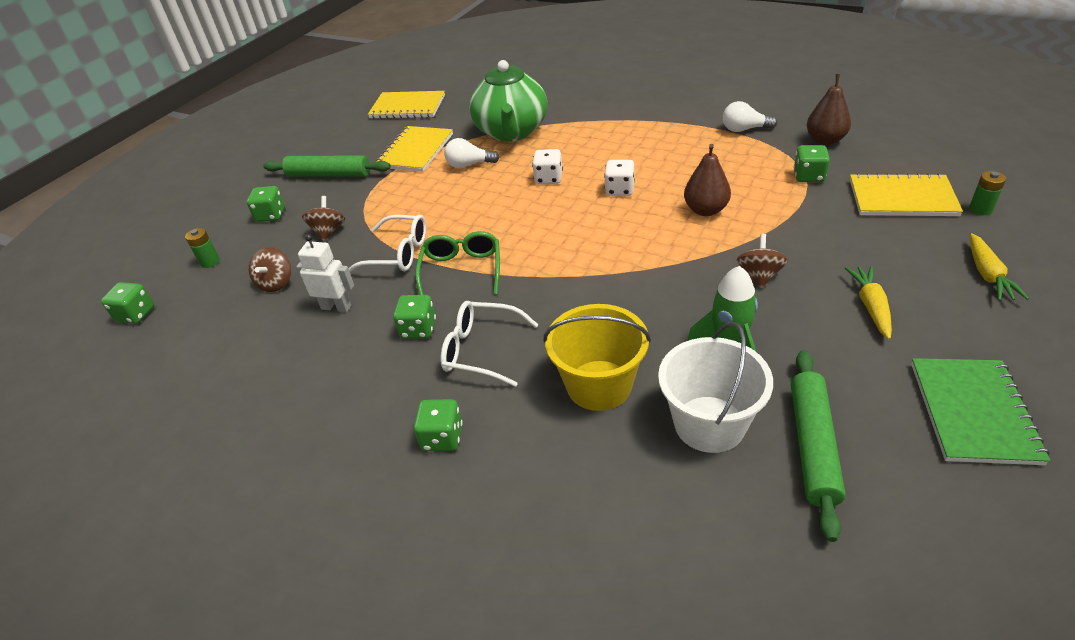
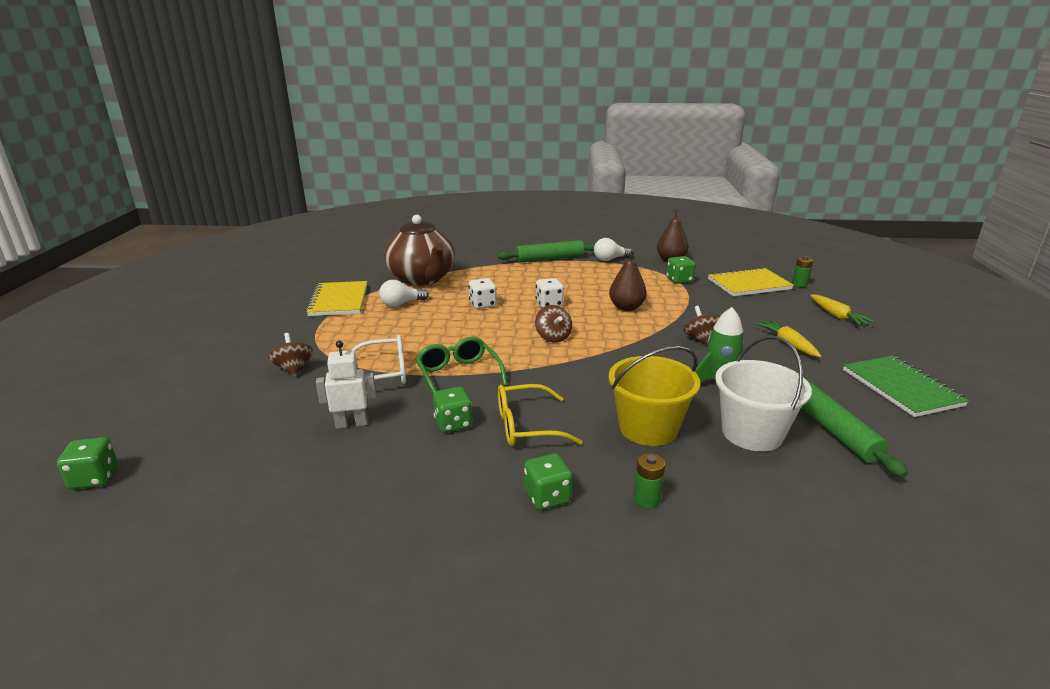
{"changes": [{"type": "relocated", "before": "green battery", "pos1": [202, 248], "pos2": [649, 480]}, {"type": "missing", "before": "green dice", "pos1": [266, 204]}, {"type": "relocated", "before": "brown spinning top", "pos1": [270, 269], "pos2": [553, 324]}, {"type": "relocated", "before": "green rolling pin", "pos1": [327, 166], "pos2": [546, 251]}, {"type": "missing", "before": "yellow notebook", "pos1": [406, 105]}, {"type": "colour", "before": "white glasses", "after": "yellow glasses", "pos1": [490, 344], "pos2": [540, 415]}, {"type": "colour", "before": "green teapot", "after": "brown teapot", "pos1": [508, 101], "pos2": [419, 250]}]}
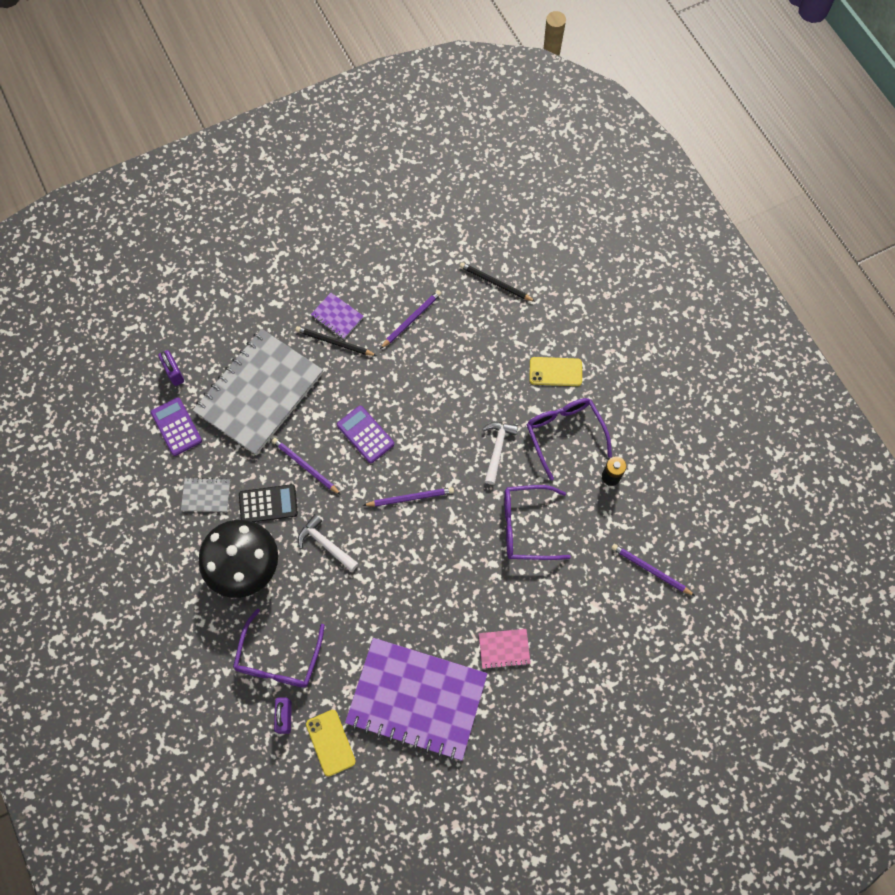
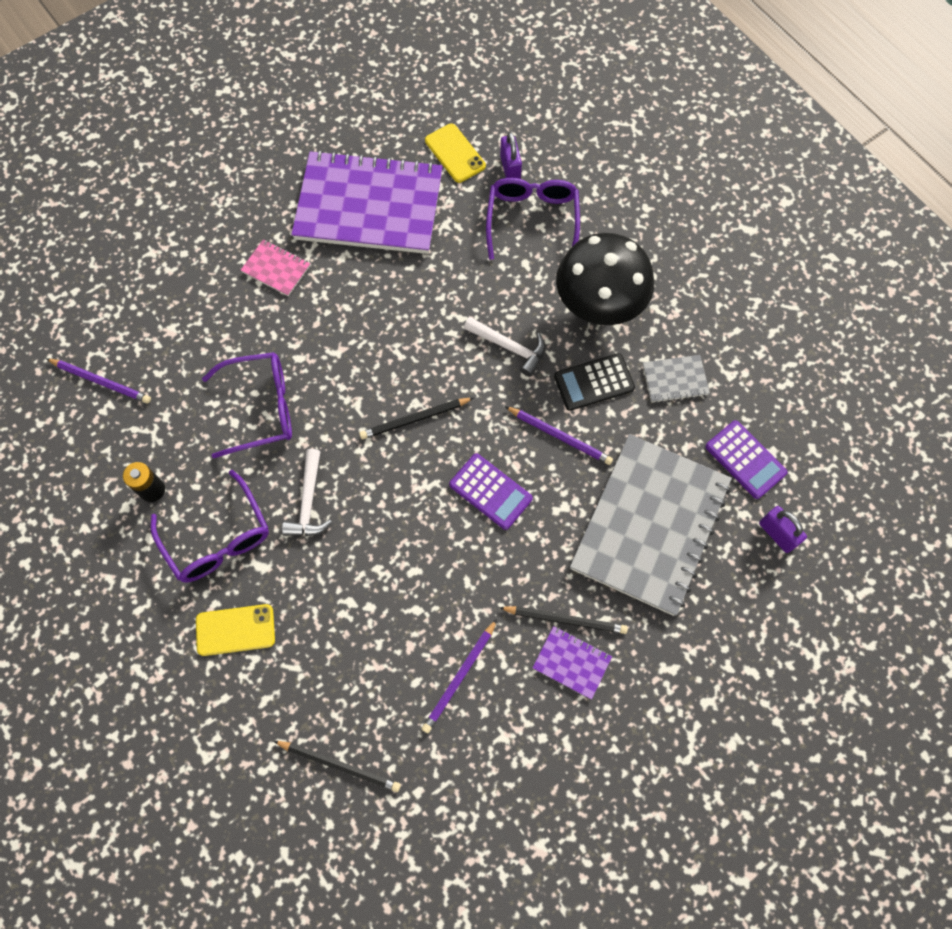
{"changes": [{"type": "colour", "before": "purple pencil", "after": "black pencil", "pos1": [408, 497], "pos2": [416, 418]}, {"type": "spun", "before": "pink notebook", "pos1": [505, 649], "pos2": [275, 267], "turn": 45}]}
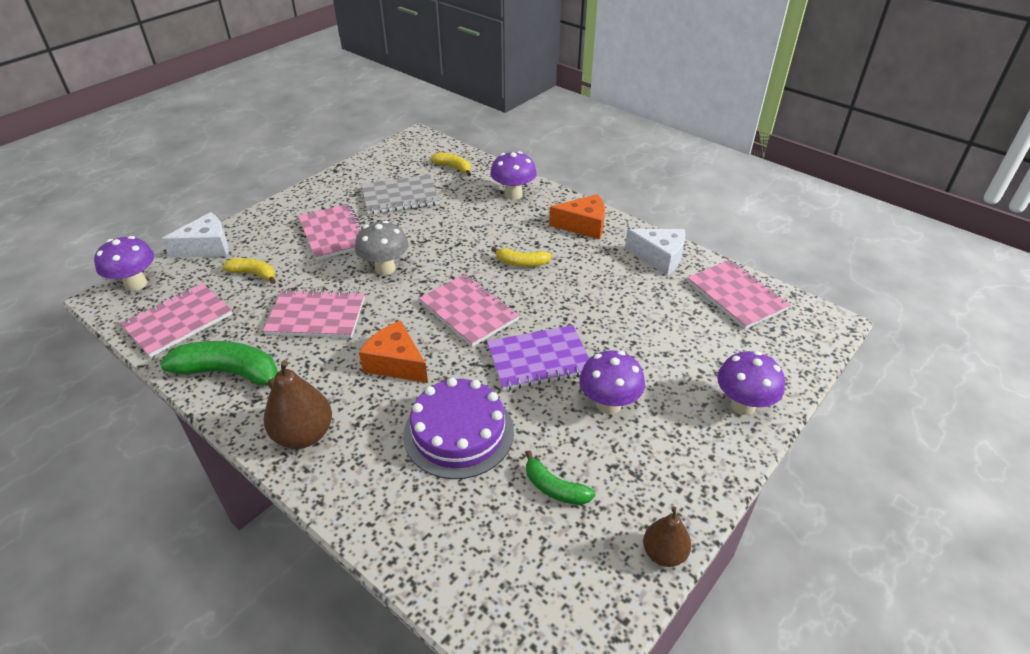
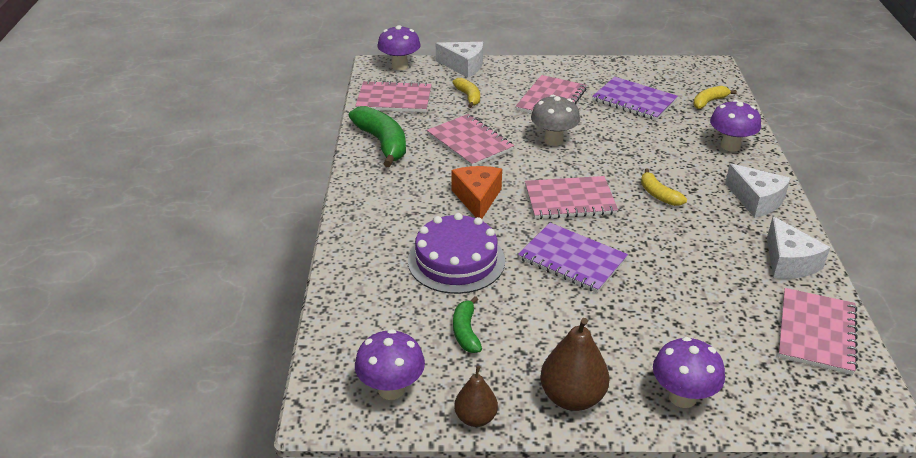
{"changes": [{"type": "relocated", "before": "brown pear", "pos1": [298, 404], "pos2": [574, 364]}, {"type": "colour", "before": "grey notebook", "after": "purple notebook", "pos1": [400, 195], "pos2": [635, 98]}, {"type": "spun", "before": "pink notebook", "pos1": [469, 310], "pos2": [571, 197], "turn": 75}, {"type": "spun", "before": "yellow banana", "pos1": [450, 164], "pos2": [715, 97], "turn": -120}, {"type": "colour", "before": "orange cheese", "after": "white cheese", "pos1": [577, 217], "pos2": [758, 190]}, {"type": "relocated", "before": "purple mushroom", "pos1": [612, 382], "pos2": [390, 364]}]}
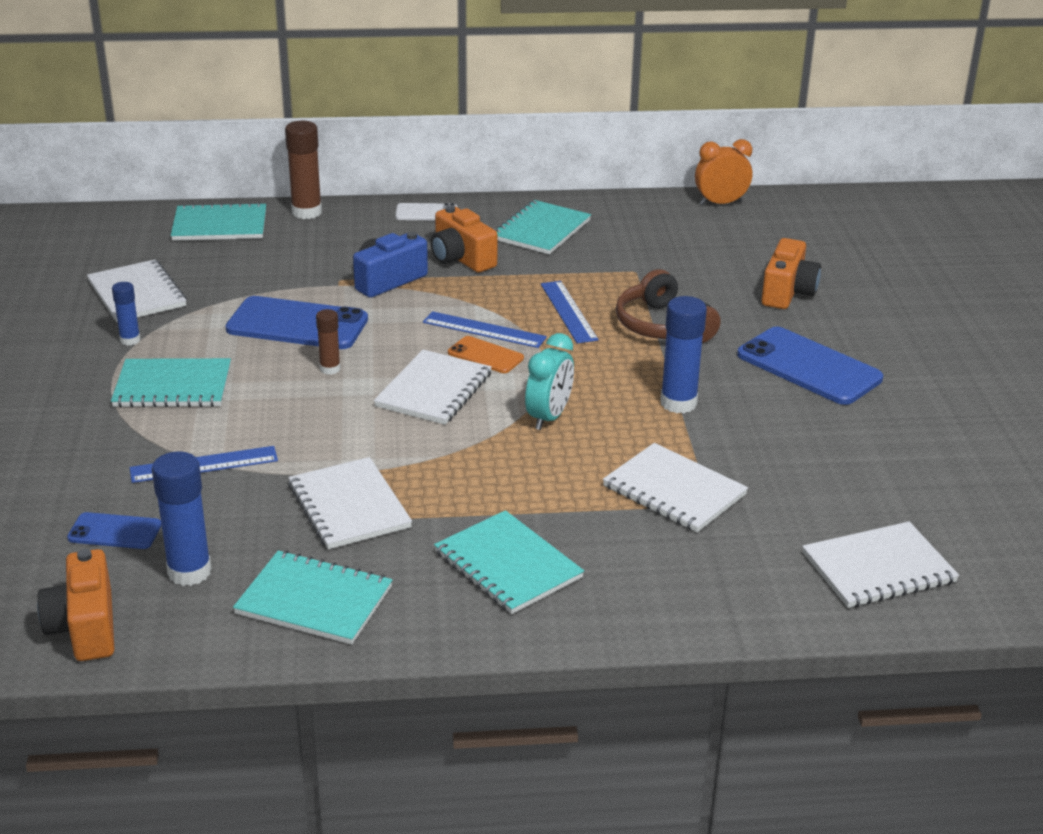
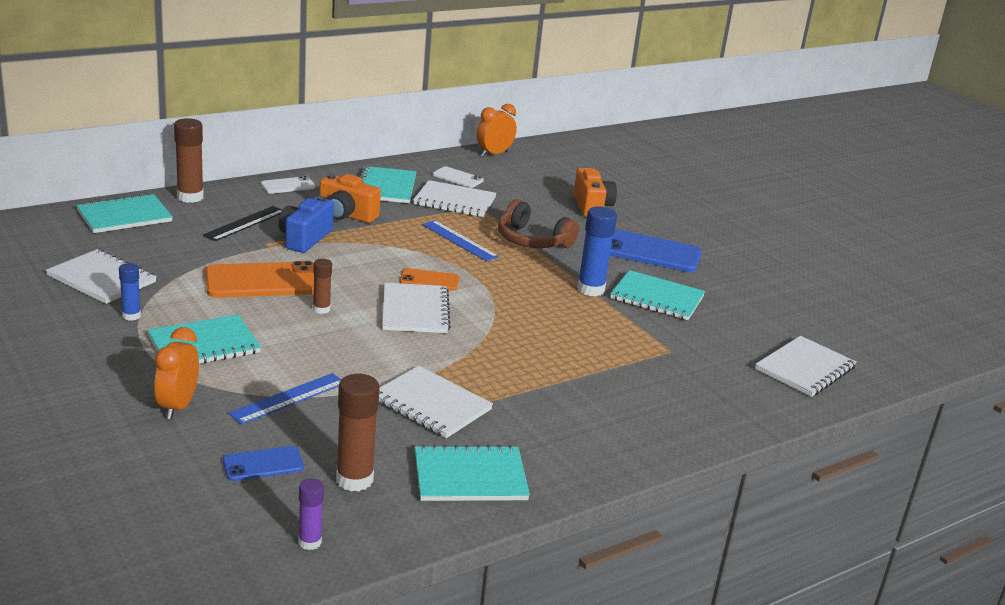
{"changes": [{"type": "exchanged", "before": "orange camera", "after": "purple glue stick", "pos1": [75, 605], "pos2": [311, 514]}, {"type": "colour", "before": "blue glue stick", "after": "brown glue stick", "pos1": [182, 518], "pos2": [358, 433]}, {"type": "colour", "before": "blue phone", "after": "orange phone", "pos1": [296, 322], "pos2": [259, 279]}, {"type": "missing", "before": "blue ruler", "pos1": [485, 329]}, {"type": "relocated", "before": "turquoise notebook", "pos1": [509, 562], "pos2": [657, 295]}, {"type": "missing", "before": "turquoise clock", "pos1": [549, 381]}, {"type": "relocated", "before": "white notebook", "pos1": [675, 487], "pos2": [454, 198]}, {"type": "appeared", "after": "orange clock", "pos2": [176, 373]}, {"type": "appeared", "after": "black ruler", "pos2": [242, 223]}, {"type": "appeared", "after": "white phone", "pos2": [458, 177]}]}
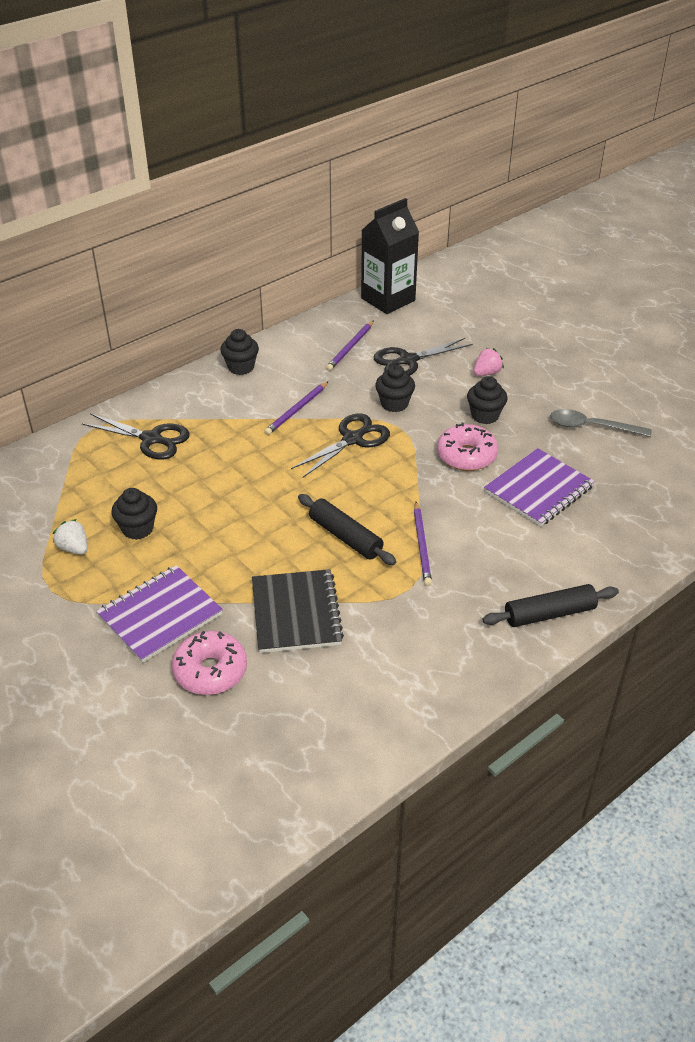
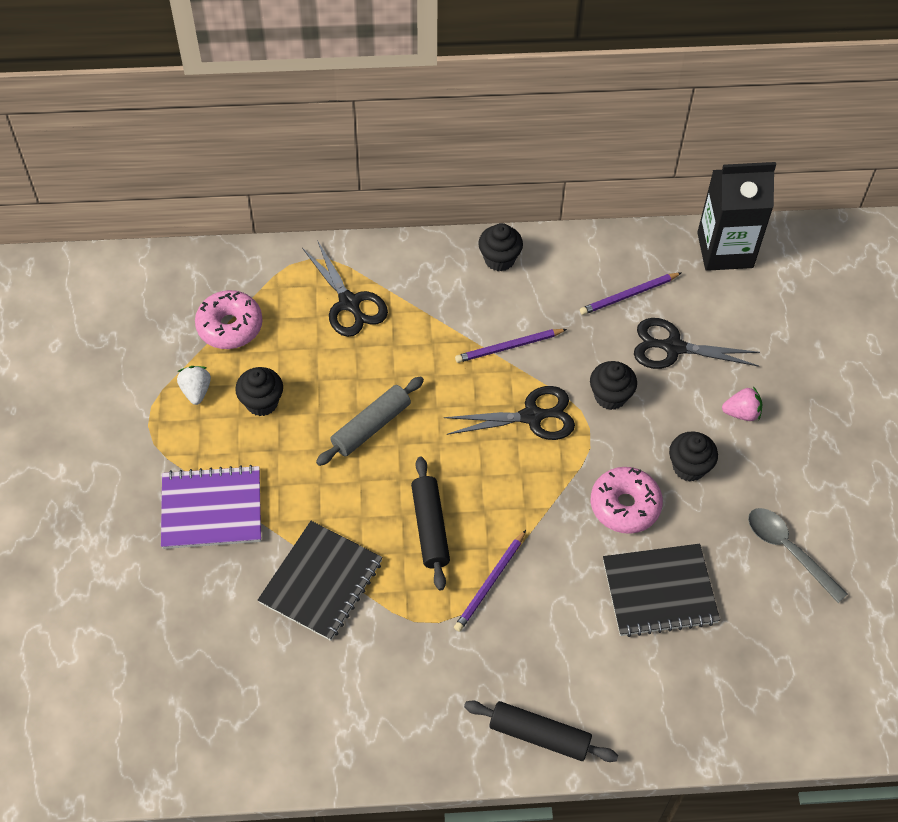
{"changes": [{"type": "relocated", "before": "pink donut", "pos1": [209, 663], "pos2": [229, 319]}, {"type": "colour", "before": "purple notebook", "after": "black notebook", "pos1": [539, 487], "pos2": [661, 590]}, {"type": "appeared", "after": "grey rolling pin", "pos2": [370, 421]}]}
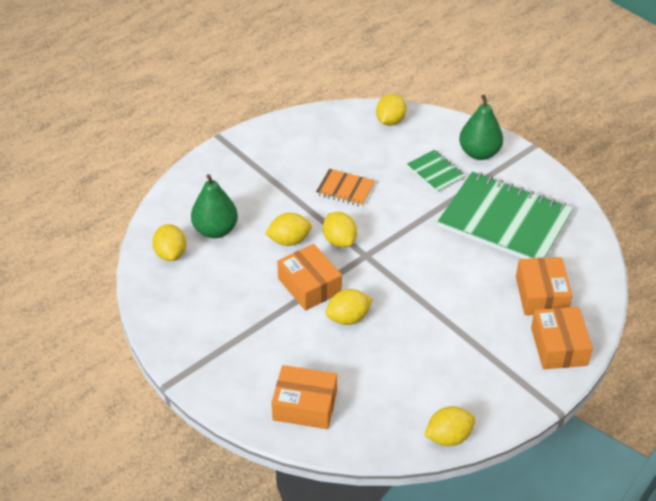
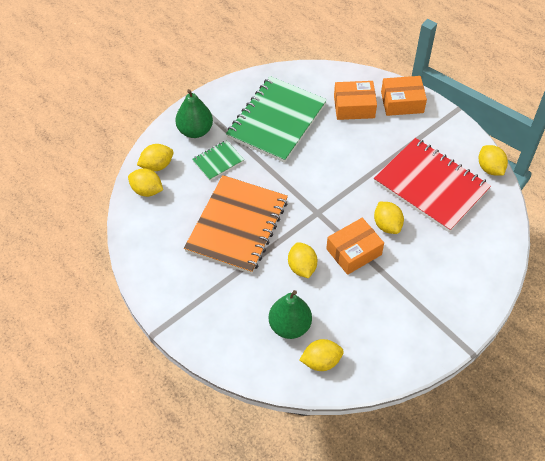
{"changes": [{"type": "missing", "before": "orange box", "pos1": [304, 397]}, {"type": "size", "before": "orange notebook", "pos1": [345, 188], "pos2": [236, 224], "scale": 2.18}, {"type": "relocated", "before": "yellow lemon", "pos1": [340, 230], "pos2": [155, 157]}, {"type": "appeared", "after": "red notebook", "pos2": [432, 185]}]}
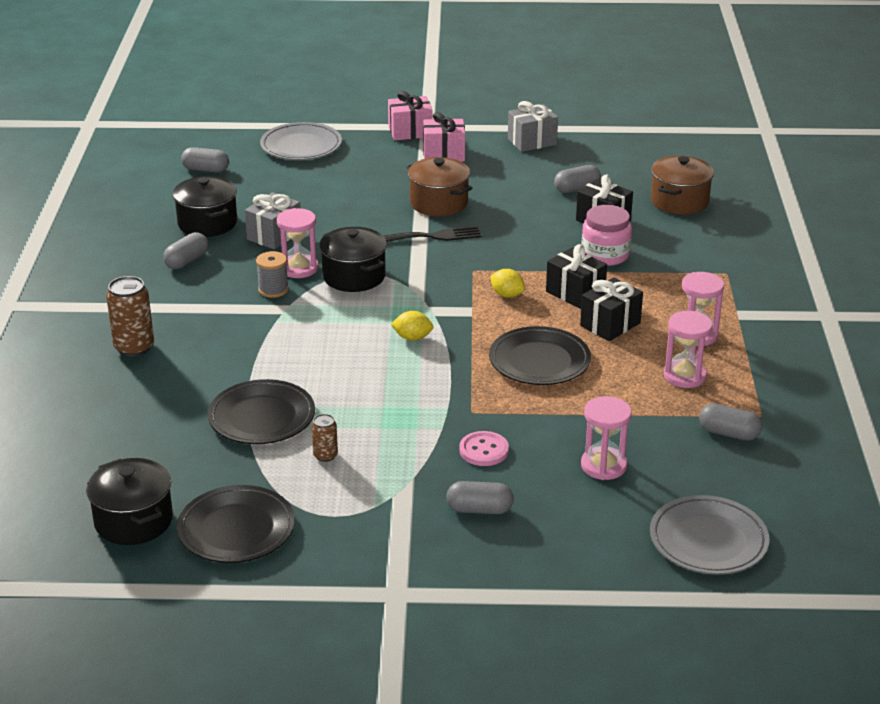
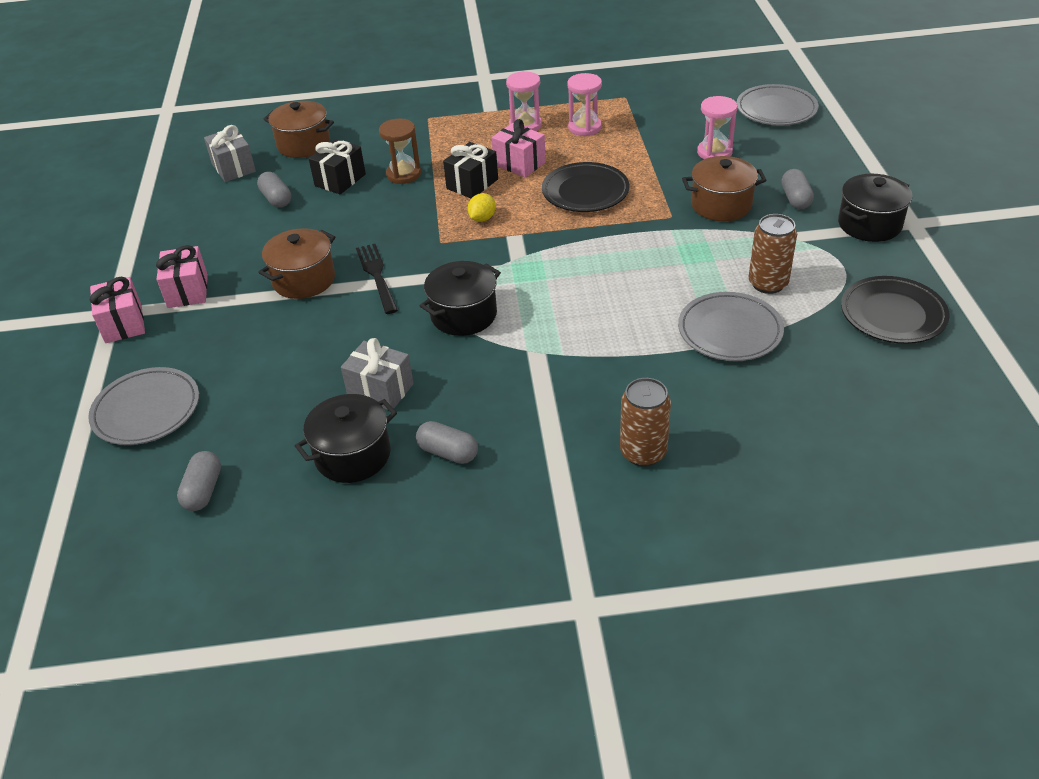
{"changes": [{"type": "relocated", "before": "black pot", "pos1": [129, 501], "pos2": [875, 208]}, {"type": "colour", "before": "black plate", "after": "grey plate", "pos1": [261, 411], "pos2": [731, 326]}, {"type": "missing", "before": "grey spool", "pos1": [272, 274]}, {"type": "missing", "before": "pink hourglass", "pos1": [297, 243]}, {"type": "size", "before": "brown can", "pos1": [325, 438], "pos2": [773, 254], "scale": 1.81}, {"type": "missing", "before": "yellow lemon", "pos1": [412, 326]}, {"type": "exchanged", "before": "pink button", "after": "brown pot", "pos1": [484, 448], "pos2": [724, 188]}, {"type": "relocated", "before": "grey gift", "pos1": [533, 126], "pos2": [230, 153]}, {"type": "colour", "before": "black gift", "after": "pink gift", "pos1": [611, 309], "pos2": [519, 148]}, {"type": "exchanged", "before": "pink jar", "after": "brown hourglass", "pos1": [607, 235], "pos2": [400, 151]}, {"type": "missing", "before": "grey capsule", "pos1": [730, 422]}]}
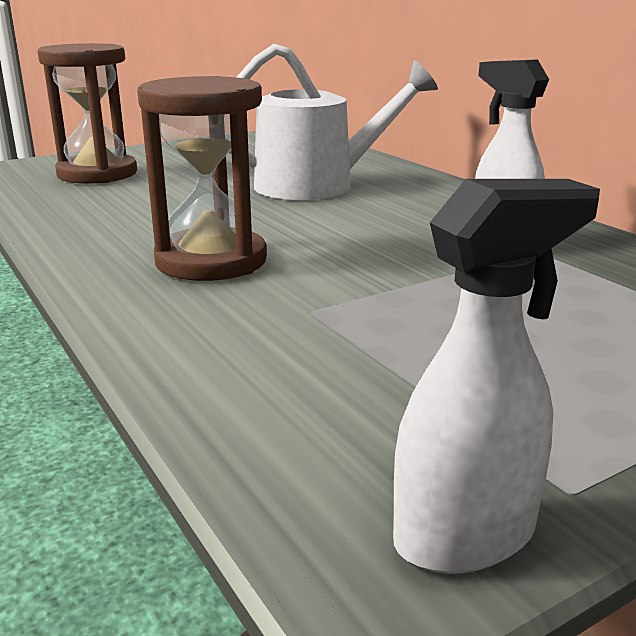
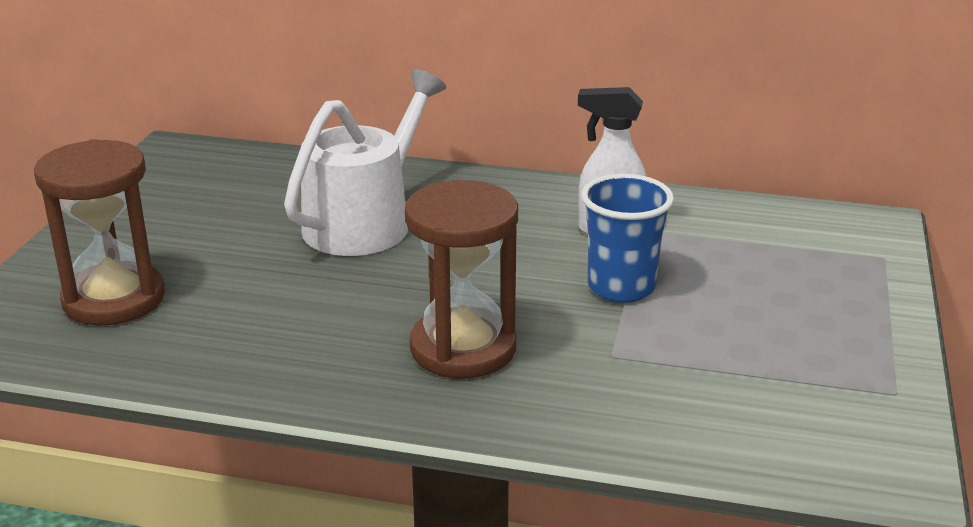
{"changes": [{"type": "missing", "before": "white spray bottle", "pos1": [496, 376]}, {"type": "appeared", "after": "blue cup", "pos2": [627, 238]}]}
